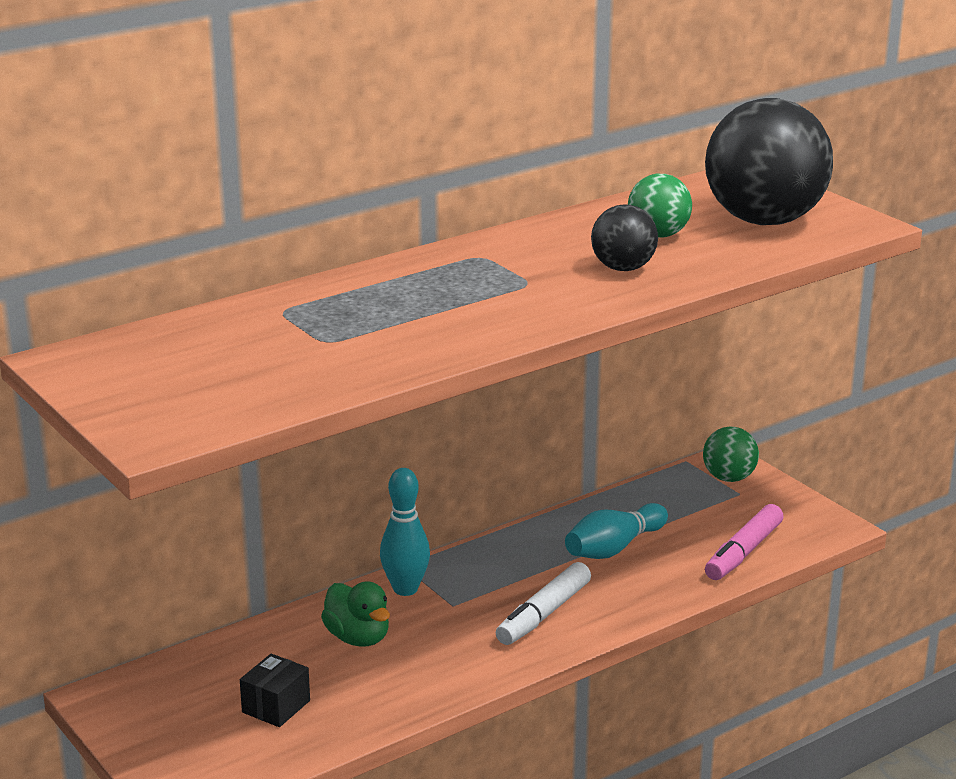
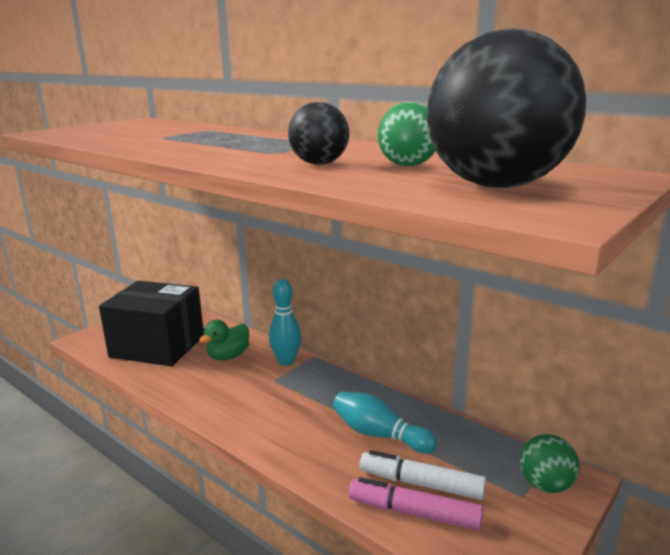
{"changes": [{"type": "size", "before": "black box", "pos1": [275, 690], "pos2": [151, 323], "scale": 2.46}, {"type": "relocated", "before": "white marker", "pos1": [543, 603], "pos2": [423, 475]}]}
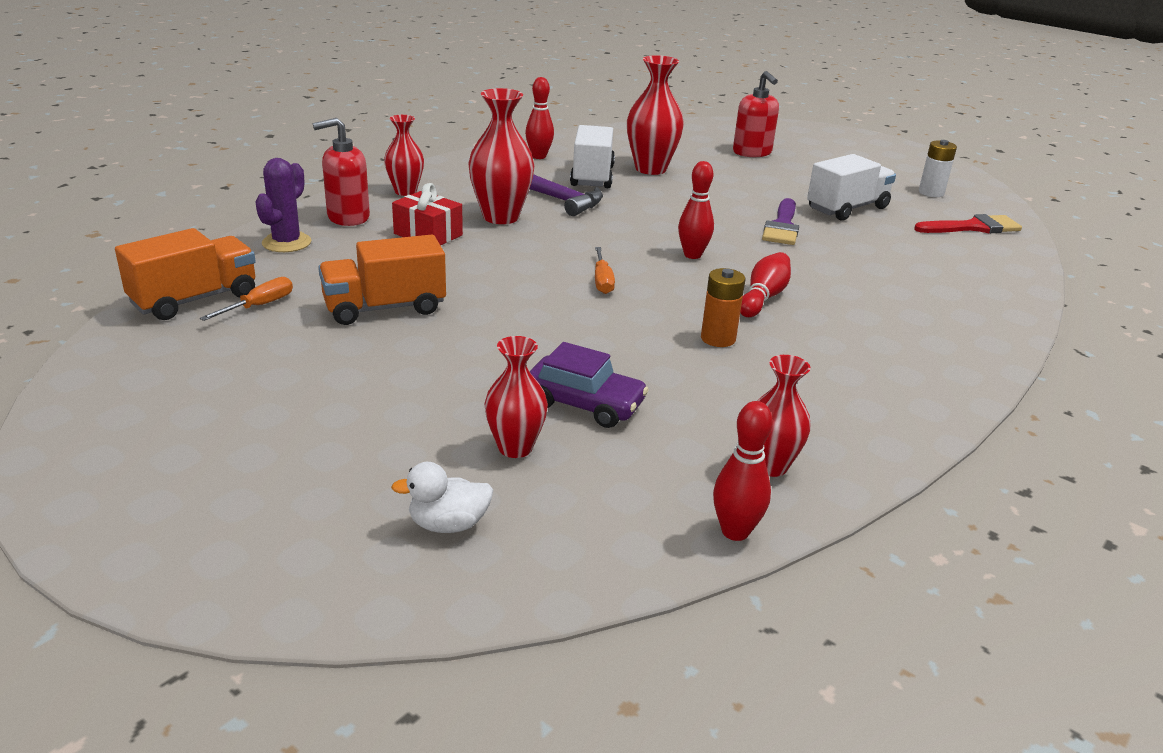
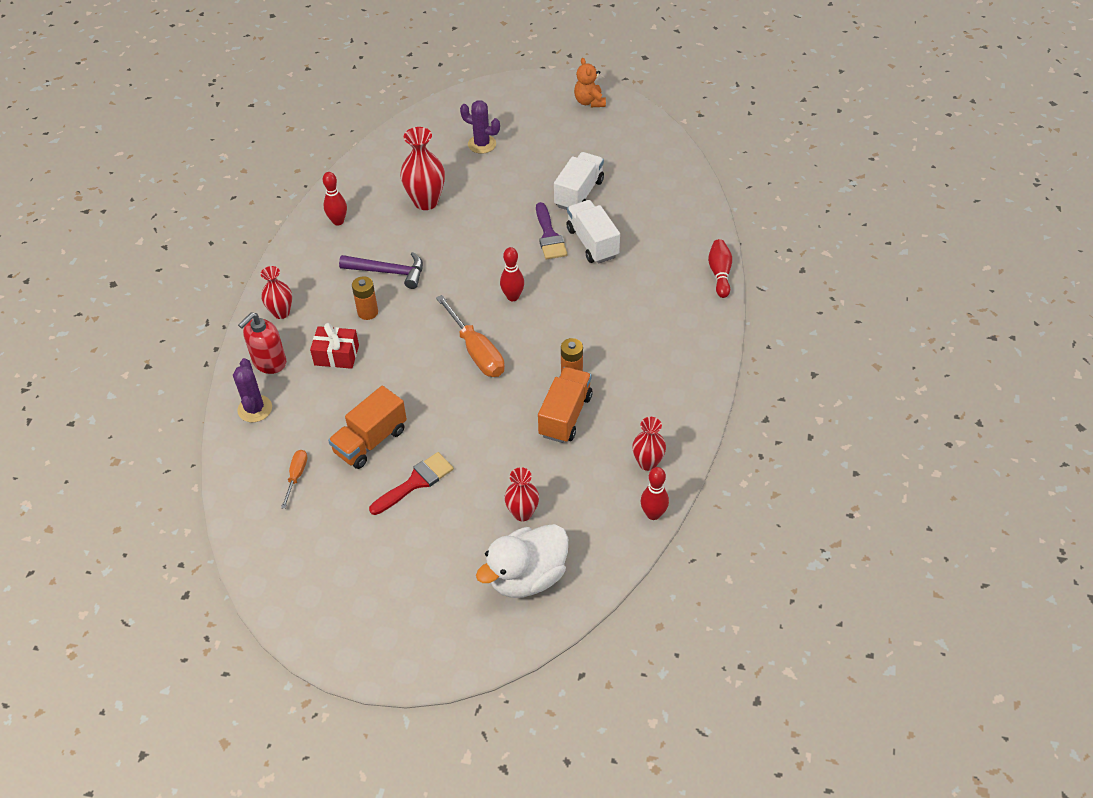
{"changes": [{"type": "relocated", "before": "orange truck", "pos1": [185, 274], "pos2": [565, 405]}, {"type": "size", "before": "white duck", "pos1": [442, 497], "pos2": [522, 561], "scale": 2.06}, {"type": "exchanged", "before": "red vase", "after": "orange battery", "pos1": [501, 156], "pos2": [365, 298]}, {"type": "missing", "before": "purple car", "pos1": [589, 385]}, {"type": "relocated", "before": "white truck", "pos1": [592, 156], "pos2": [593, 232]}, {"type": "size", "before": "orange screwdriver", "pos1": [605, 270], "pos2": [470, 336], "scale": 1.89}, {"type": "exchanged", "before": "red soap dispenser", "after": "purple cactus", "pos1": [756, 114], "pos2": [480, 127]}, {"type": "relocated", "before": "red bowling pin", "pos1": [765, 284], "pos2": [720, 268]}, {"type": "relocated", "before": "red brush", "pos1": [968, 224], "pos2": [411, 483]}, {"type": "missing", "before": "white battery", "pos1": [938, 168]}, {"type": "appeared", "after": "orange teddy bear", "pos2": [590, 82]}]}
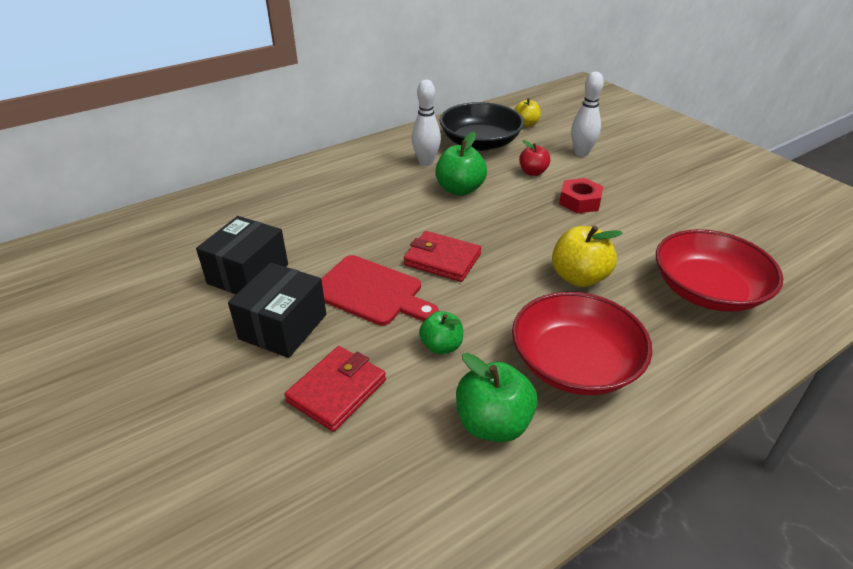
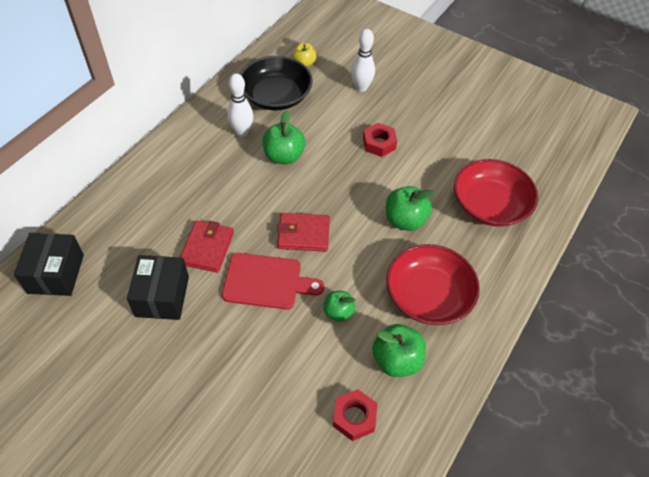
{"changes": [{"type": "relocated", "before": "black box", "pos1": [277, 310], "pos2": [49, 264]}, {"type": "relocated", "before": "red wallet", "pos1": [335, 389], "pos2": [207, 247]}, {"type": "missing", "before": "red apple", "pos1": [534, 158]}, {"type": "colour", "before": "yellow apple", "after": "green apple", "pos1": [587, 256], "pos2": [410, 208]}, {"type": "appeared", "after": "red nut", "pos2": [355, 415]}]}
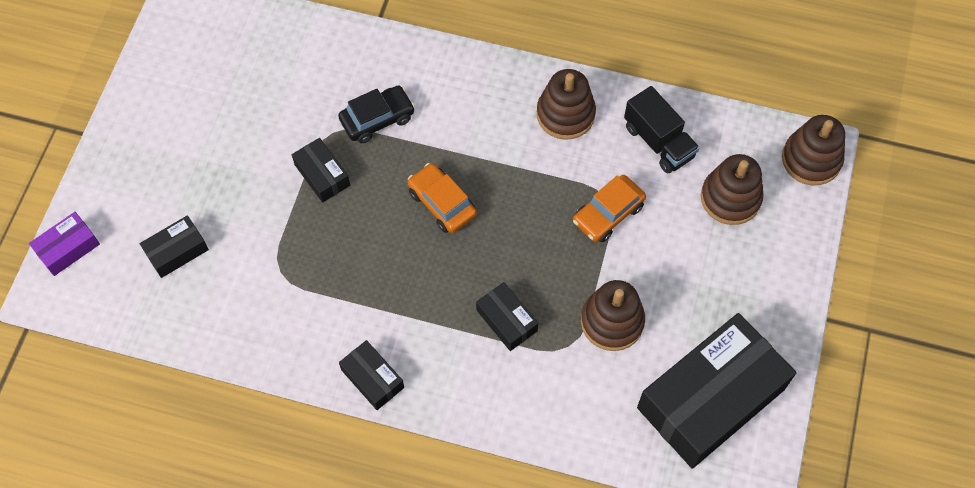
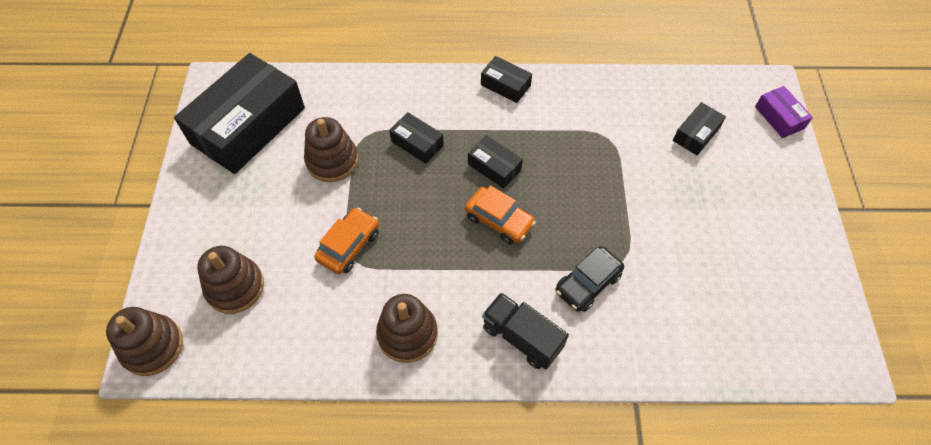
{"changes": [{"type": "spun", "before": "purple box", "pos1": [64, 244], "pos2": [784, 112], "turn": -60}, {"type": "relocated", "before": "black box", "pos1": [321, 170], "pos2": [495, 162]}, {"type": "relocated", "before": "black truck", "pos1": [662, 129], "pos2": [525, 331]}]}
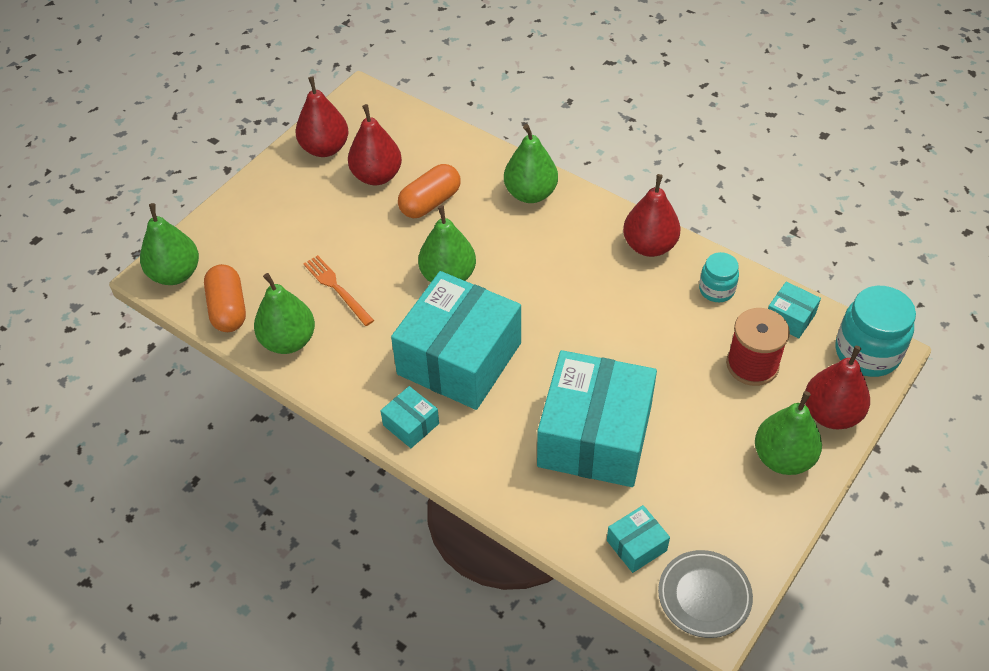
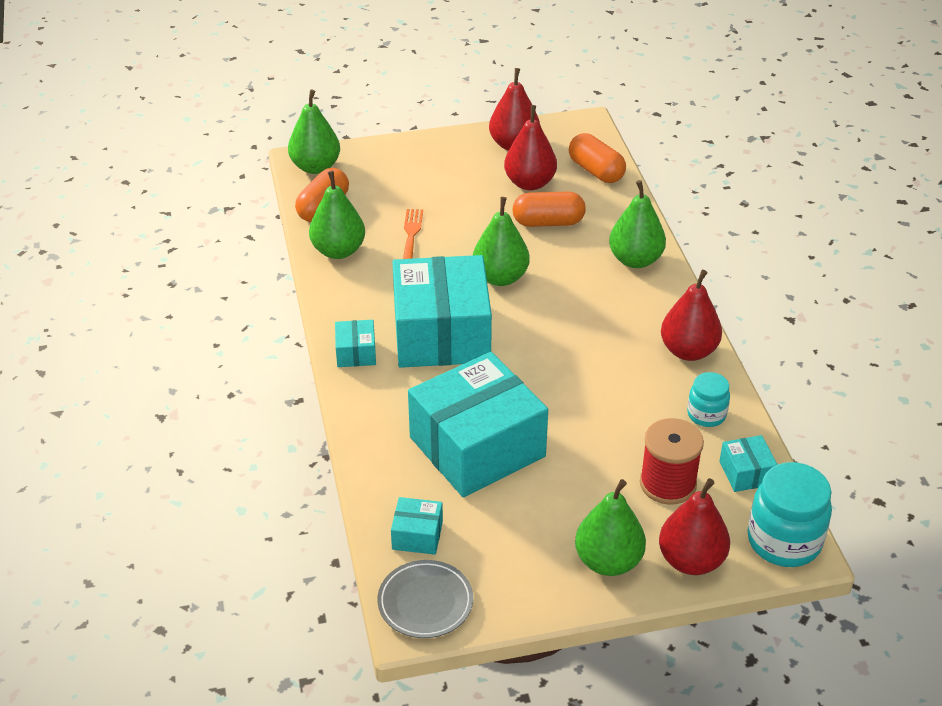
{"changes": [{"type": "spun", "before": "turquoise box", "pos1": [456, 340], "pos2": [442, 311], "turn": -75}, {"type": "appeared", "after": "orange capsule", "pos2": [597, 158]}]}
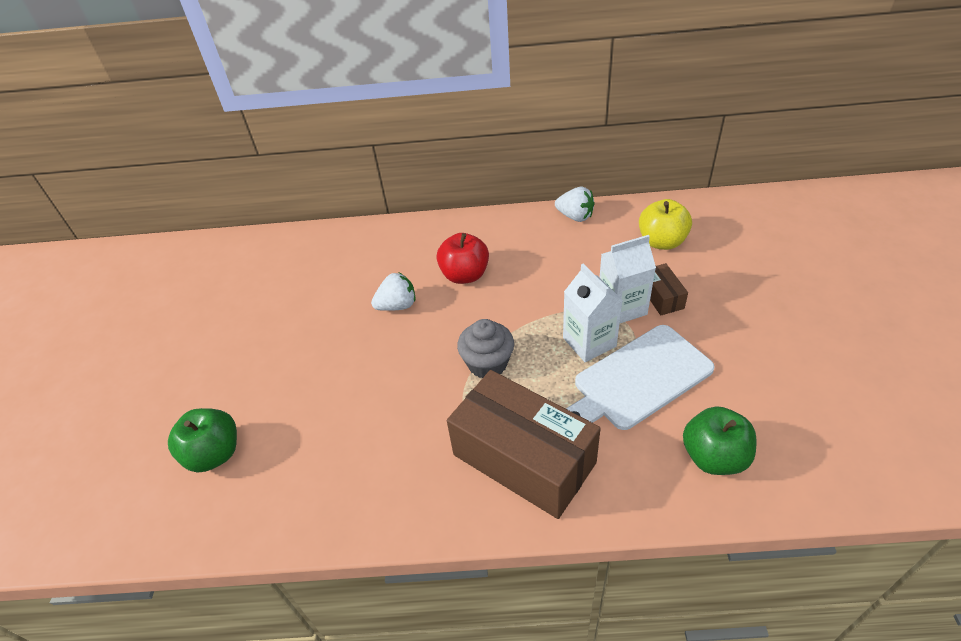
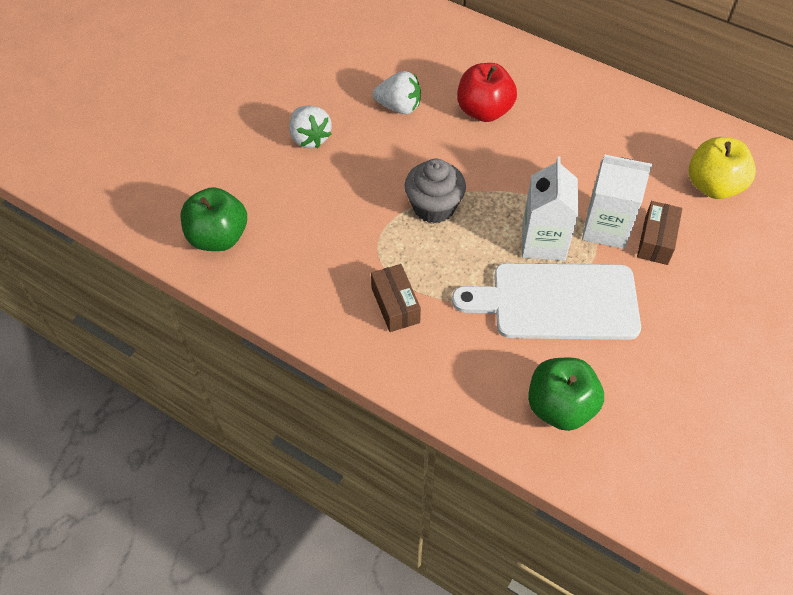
{"changes": [{"type": "relocated", "before": "green apple", "pos1": [202, 440], "pos2": [214, 219]}, {"type": "size", "before": "brown box", "pos1": [524, 444], "pos2": [396, 298], "scale": 0.43}, {"type": "relocated", "before": "white strawberry", "pos1": [575, 204], "pos2": [310, 127]}]}
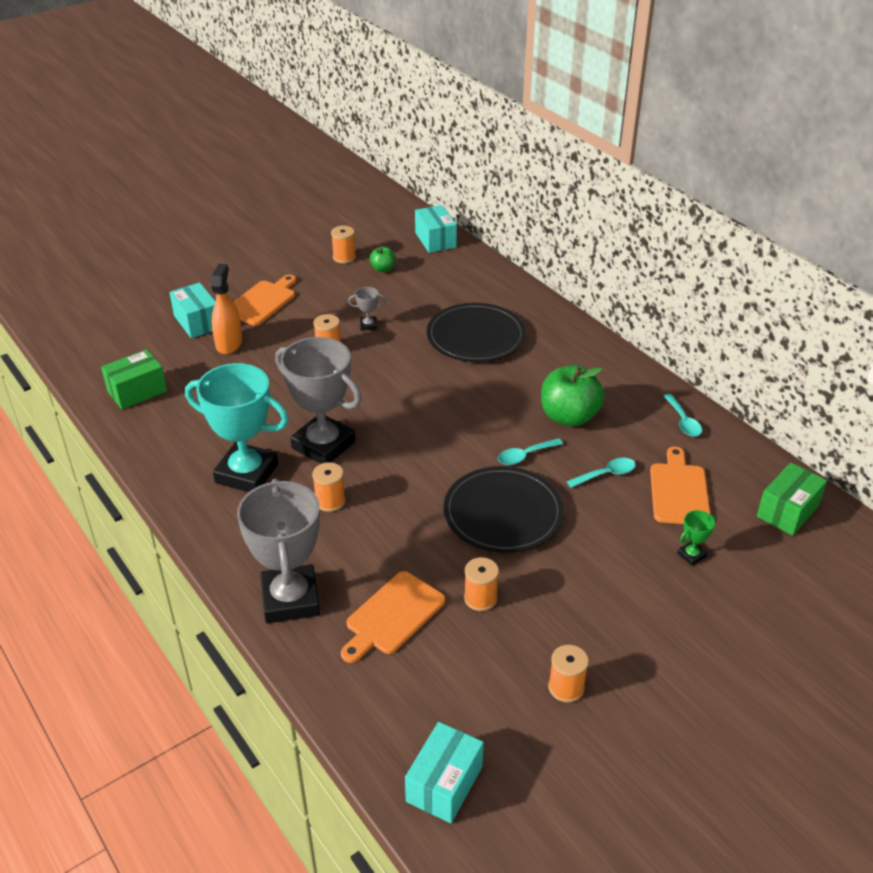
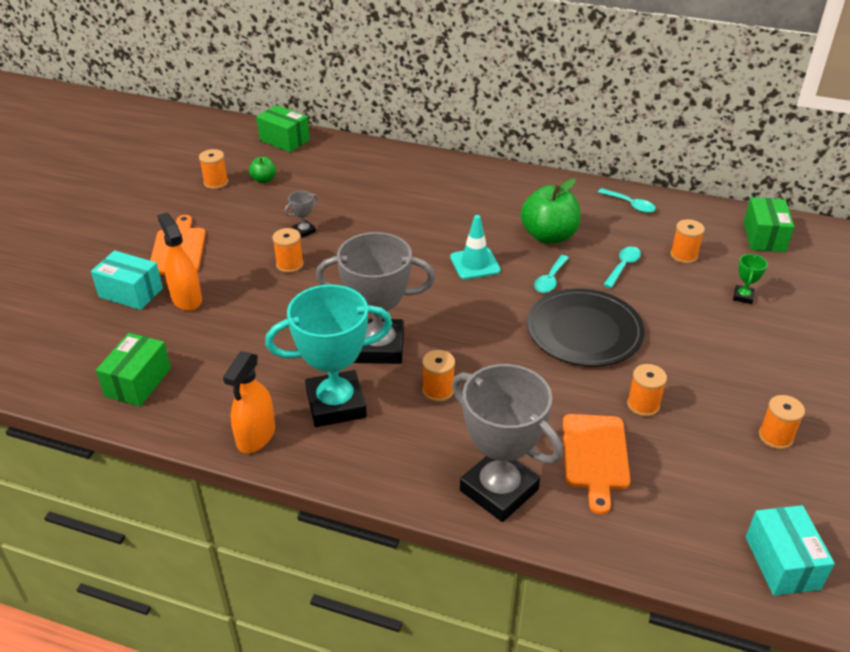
{"changes": [{"type": "colour", "before": "turquoise box", "after": "green box", "pos1": [436, 229], "pos2": [283, 128]}, {"type": "missing", "before": "black plate", "pos1": [476, 332]}, {"type": "exchanged", "before": "orange cutting board", "after": "orange spool", "pos1": [680, 485], "pos2": [687, 241]}, {"type": "appeared", "after": "orange spray bottle", "pos2": [249, 402]}, {"type": "appeared", "after": "turquoise traffic cone", "pos2": [475, 247]}]}
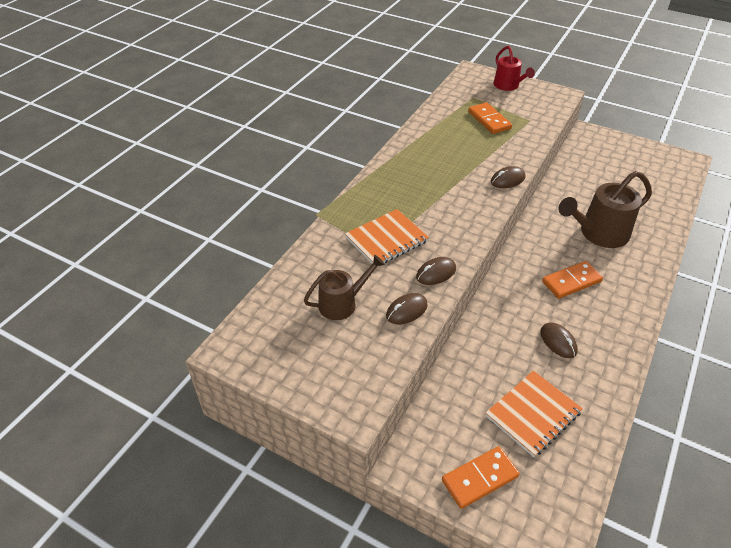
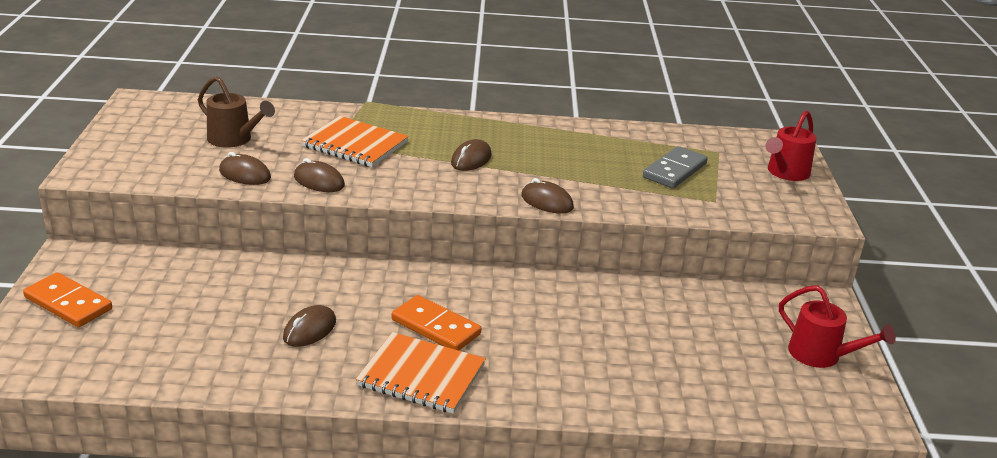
{"changes": [{"type": "colour", "before": "orange domino", "after": "grey domino", "pos1": [490, 118], "pos2": [675, 167]}, {"type": "relocated", "before": "orange notebook", "pos1": [534, 413], "pos2": [421, 373]}, {"type": "missing", "before": "brown watering can", "pos1": [605, 209]}, {"type": "appeared", "after": "brown mouse", "pos2": [471, 155]}, {"type": "appeared", "after": "red watering can", "pos2": [837, 326]}]}
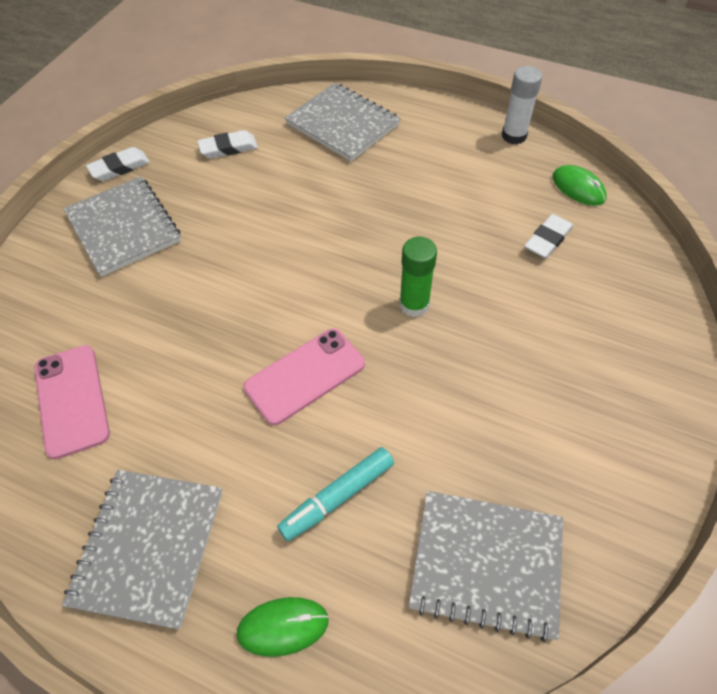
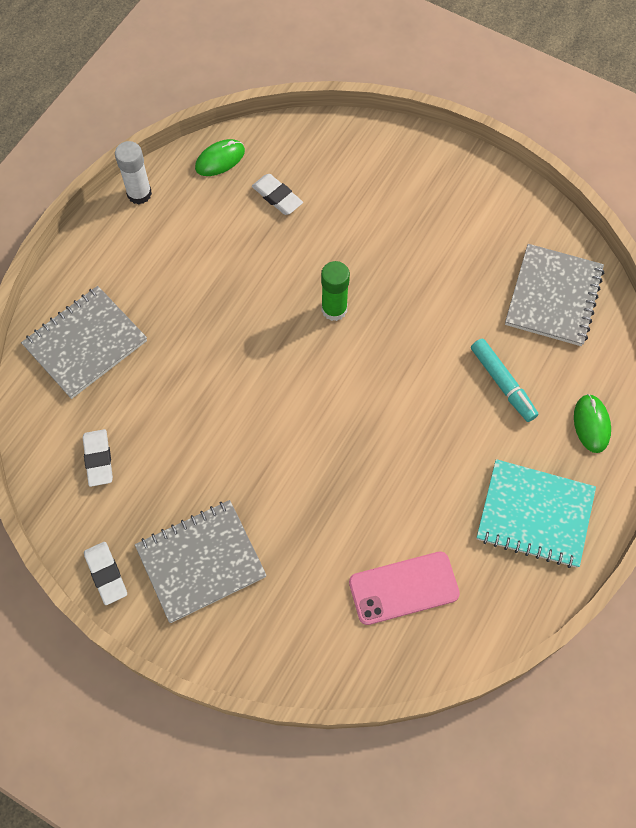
{"changes": [{"type": "colour", "before": "grey notebook", "after": "turquoise notebook", "pos1": [142, 550], "pos2": [536, 513]}, {"type": "missing", "before": "pink phone", "pos1": [304, 376]}]}
